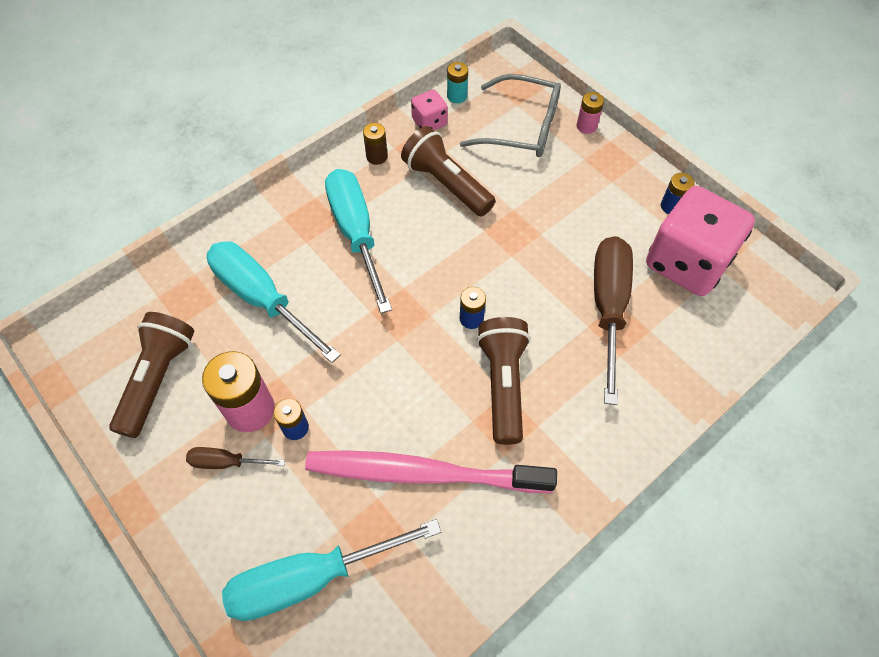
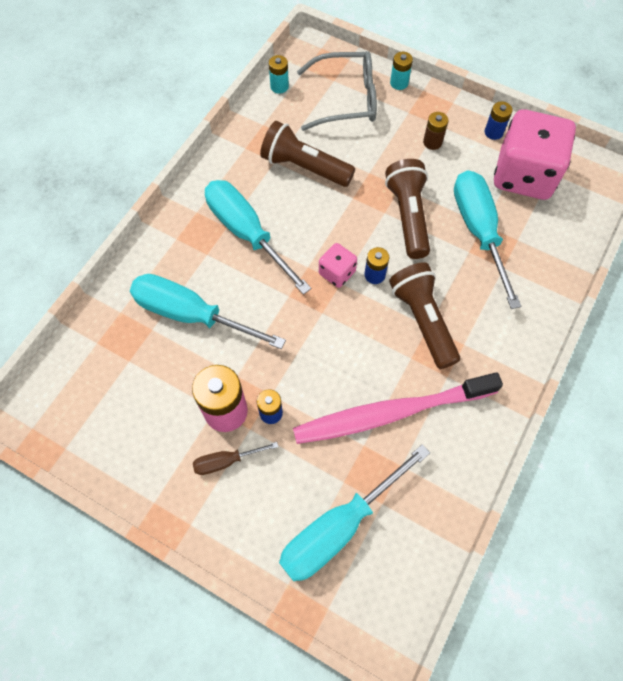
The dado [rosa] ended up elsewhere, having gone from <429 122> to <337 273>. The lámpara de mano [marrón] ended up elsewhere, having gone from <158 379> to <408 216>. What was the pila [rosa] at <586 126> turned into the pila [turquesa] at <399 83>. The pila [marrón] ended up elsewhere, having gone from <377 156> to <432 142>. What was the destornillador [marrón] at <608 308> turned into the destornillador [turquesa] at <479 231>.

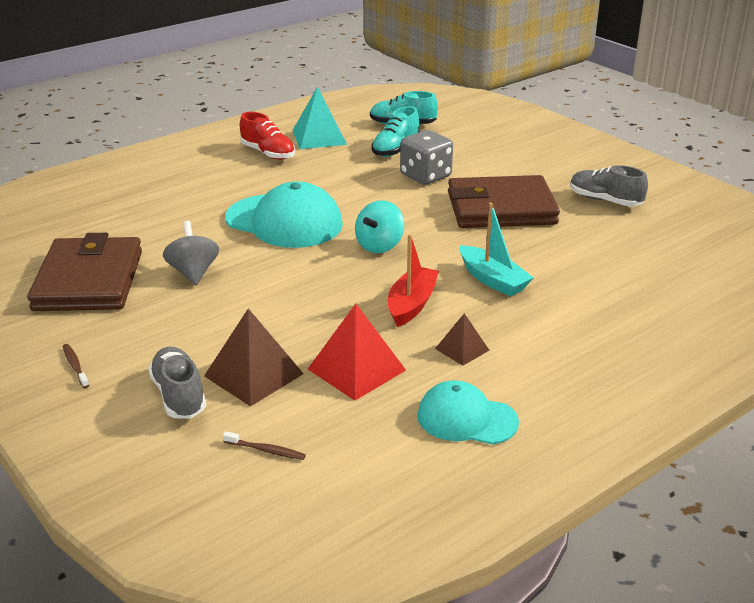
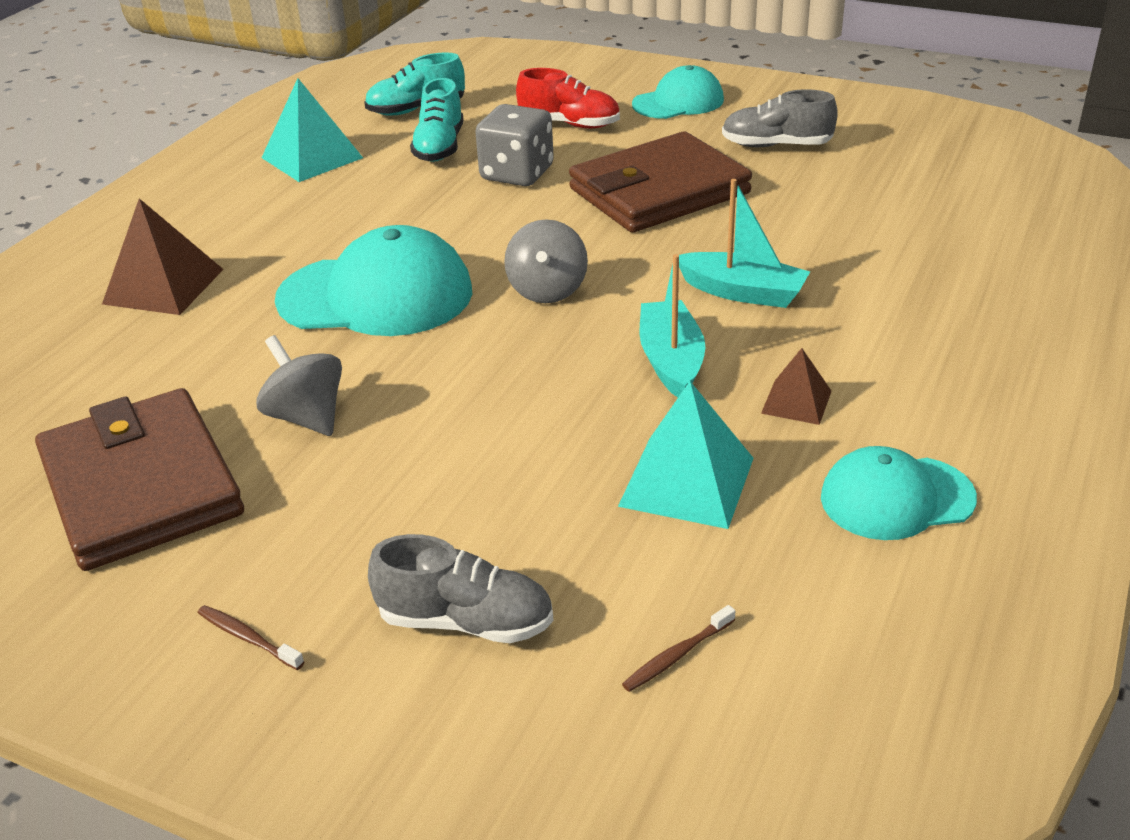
The pirámide [marrón] ended up elsewhere, having gone from <254 375> to <163 286>. The zapato [gris] at <179 395> ended up facing another way, 150 degrees clockwise from before. What was the peonza [turquesa] at <379 246> turned into the peonza [gris] at <547 290>. The zapato [rojo] ended up elsewhere, having gone from <268 153> to <569 124>. What was the pirámide [rojo] at <356 369> turned into the pirámide [turquesa] at <687 482>. The cepillo de dientes [marrón] at <266 450> ended up facing another way, 150 degrees clockwise from before. The second view gained the gorra [turquesa] at <678 102>. What was the barco [rojo] at <411 304> turned into the barco [turquesa] at <671 361>.

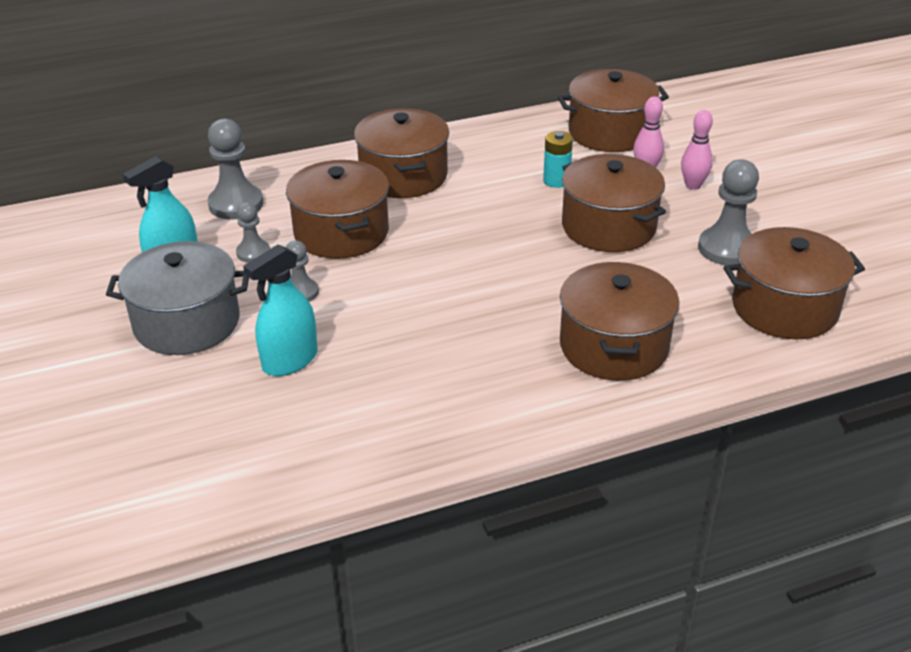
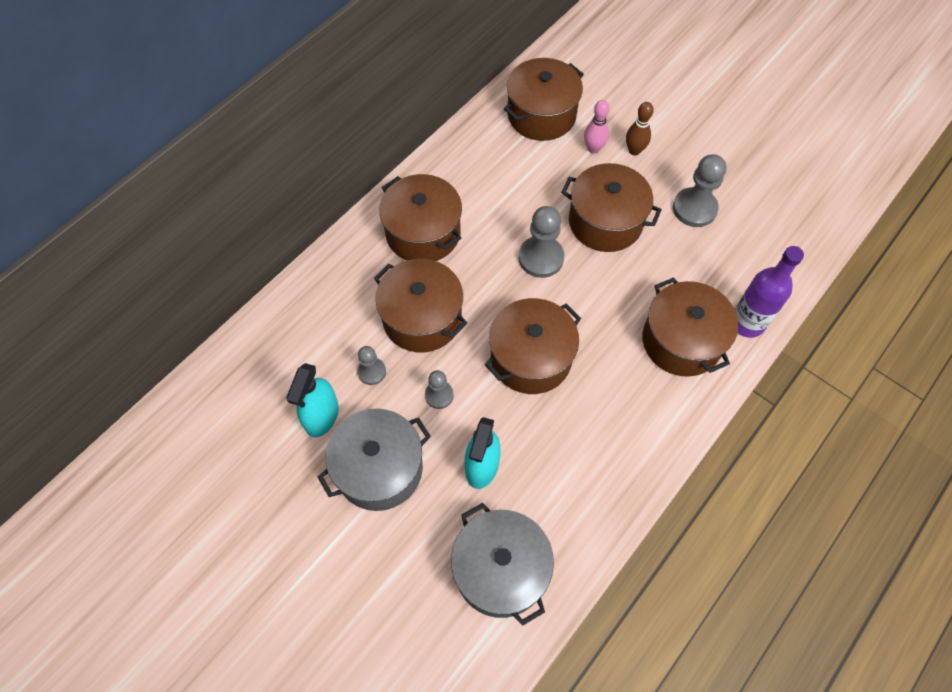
The second view gained the olla [gris] at <500 570>. The olla [marrón] ended up elsewhere, having gone from <784 308> to <531 358>. The peón [gris] ended up elsewhere, having gone from <236 204> to <541 258>. What was the bolo [rosa] at <693 185> turned into the bolo [marrón] at <634 150>. The second view gained the botella [morado] at <747 323>. The second view lost the pila [turquesa] at <556 181>.

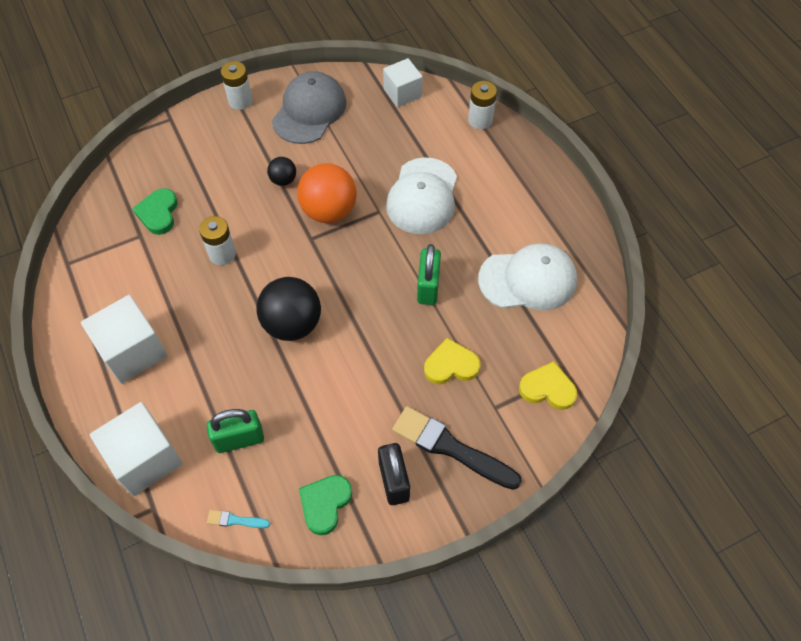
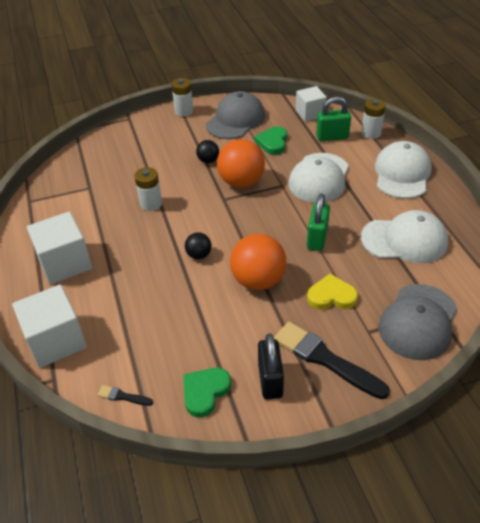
What was the pincel [turquesa] at <235 520> turned into the pincel [negro] at <123 396>. The size of the pelota [negro] at <292 324> changed by a factor of 0.51. The second view gained the pelota [naranja] at <258 280>. The corazón [verde] ended up elsewhere, having gone from <158 213> to <273 142>. The candado [verde] ended up elsewhere, having gone from <239 439> to <332 137>. The second view gained the gorra [blanco] at <402 174>. Where the corazón [amarillo] stood at <547 388>, the gorra [gris] came to stand at <418 321>.

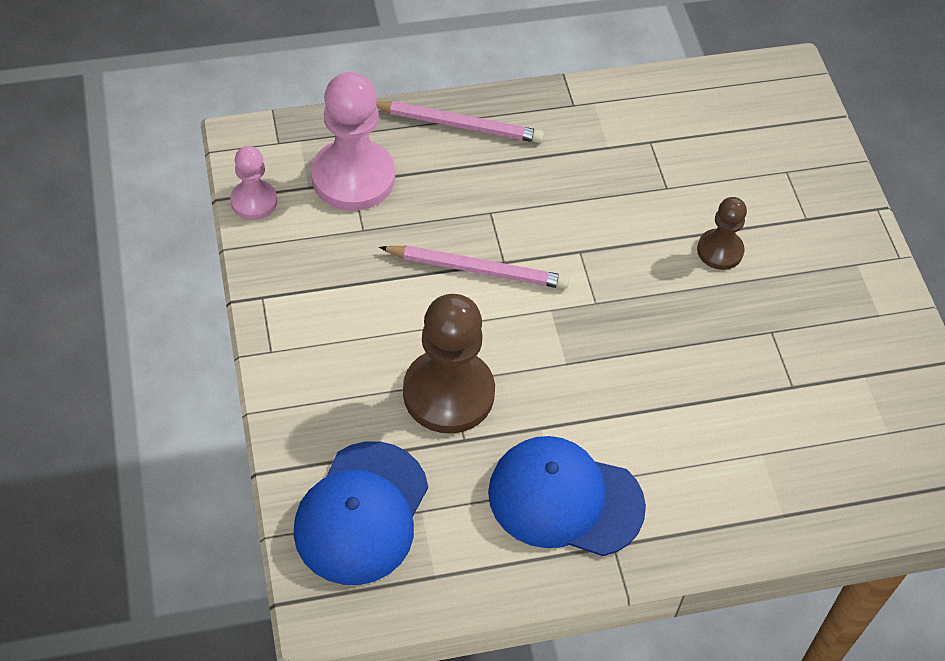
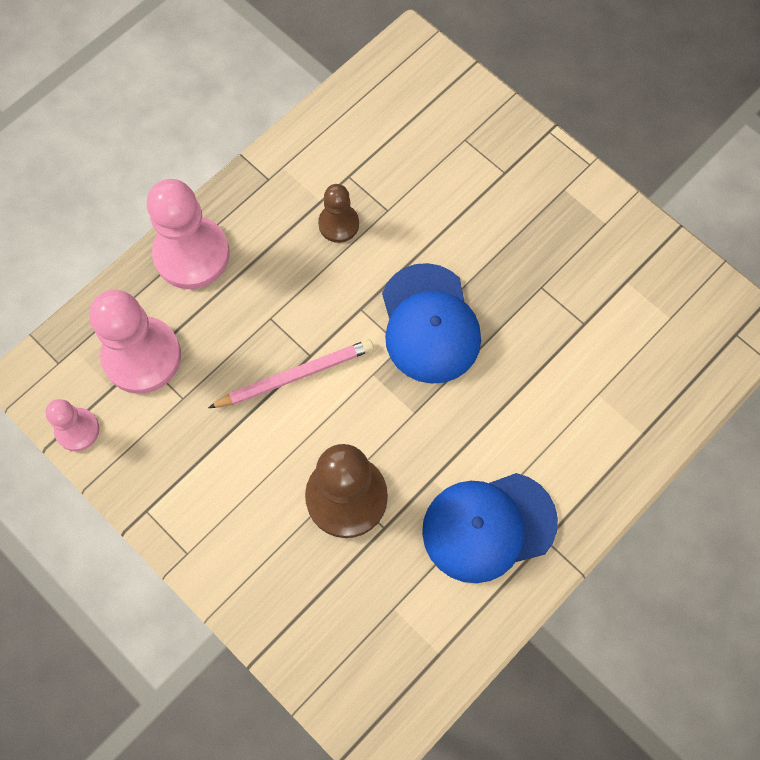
Where the lápiz [rosa] stood at <458 125>, the peón [rosa] came to stand at <191 254>. The peón [marrón] ended up elsewhere, having gone from <720 251> to <338 224>. The gorra [azul] ended up elsewhere, having gone from <361 513> to <429 324>.

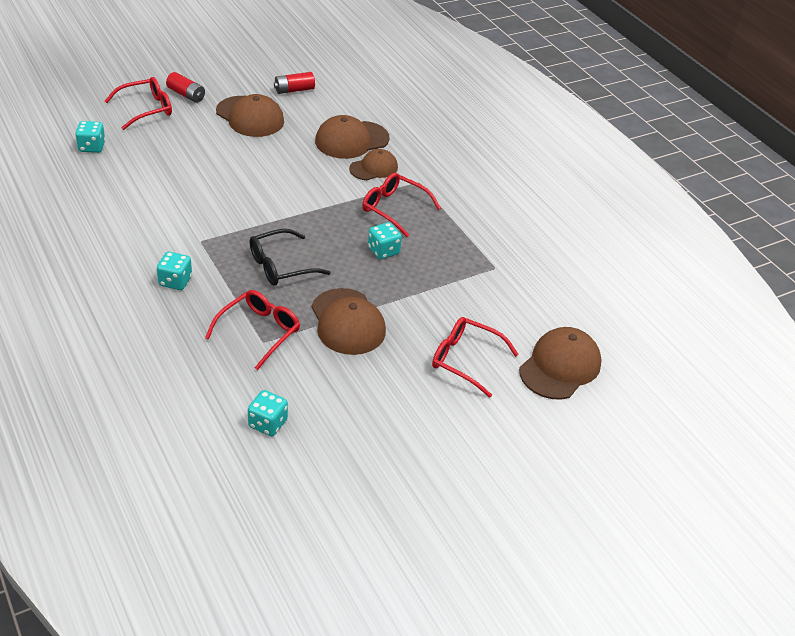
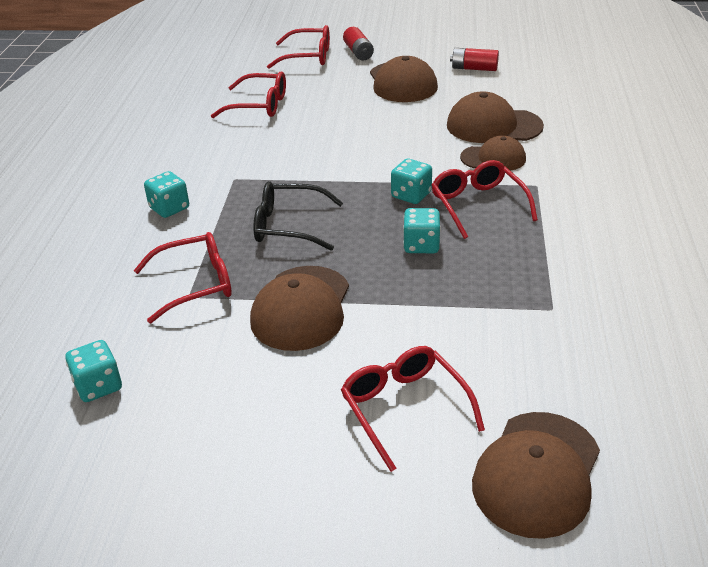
The second view gained the gafas [rojo] at <259 105>. The dado [turquesa] ended up elsewhere, having gone from <92 147> to <411 195>. The gorra [marrón] at <560 367> ended up facing another way, 135 degrees clockwise from before.

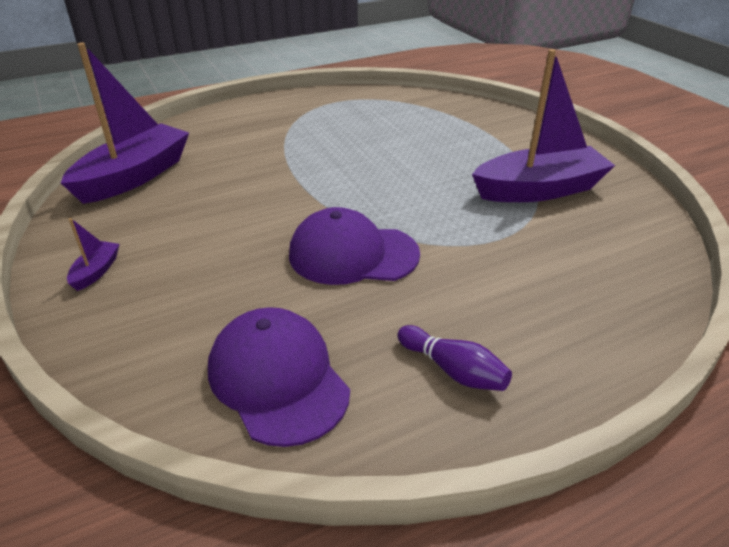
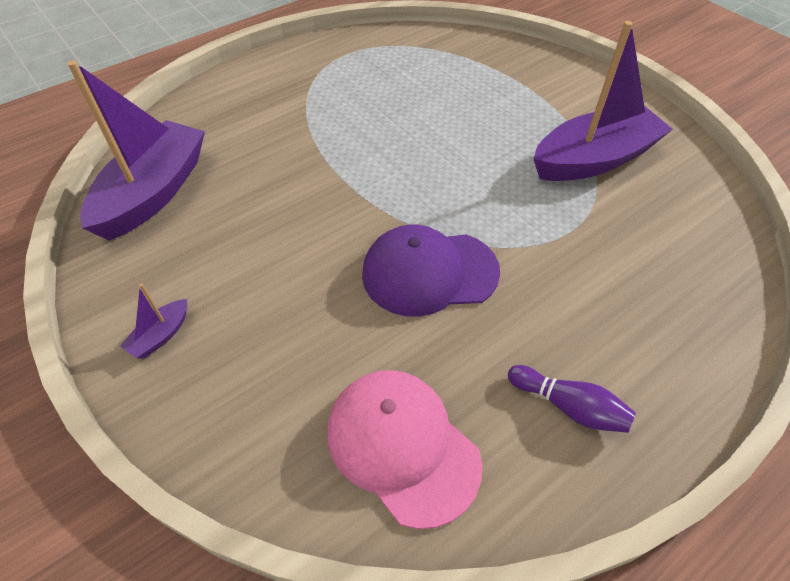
The barco [morado] at <96 271> ended up facing another way, 150 degrees counterclockwise from before. What was the gorra [morado] at <278 379> turned into the gorra [rosa] at <402 446>.

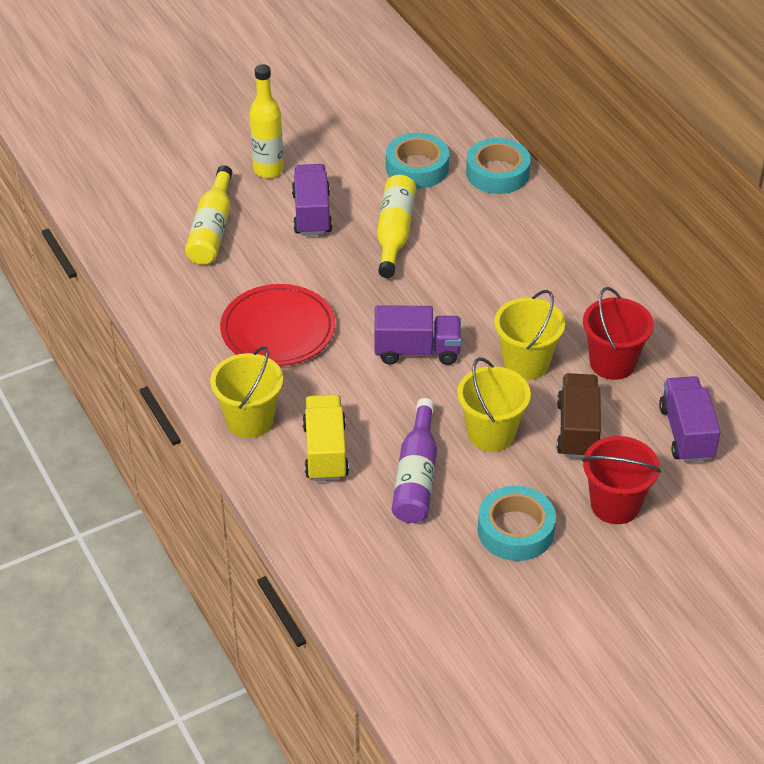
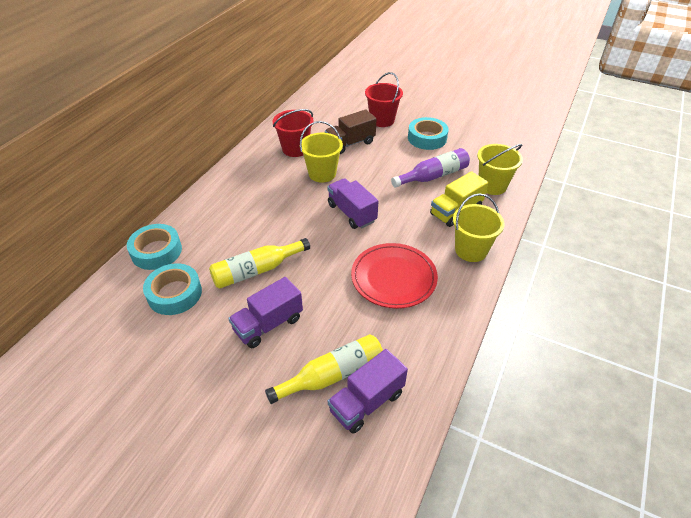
The camión [morado] ended up elsewhere, having gone from <686 433> to <366 402>. The balde [amarillo] ended up elsewhere, having gone from <491 433> to <492 186>. The second view lost the botella [amarillo] at <268 170>.

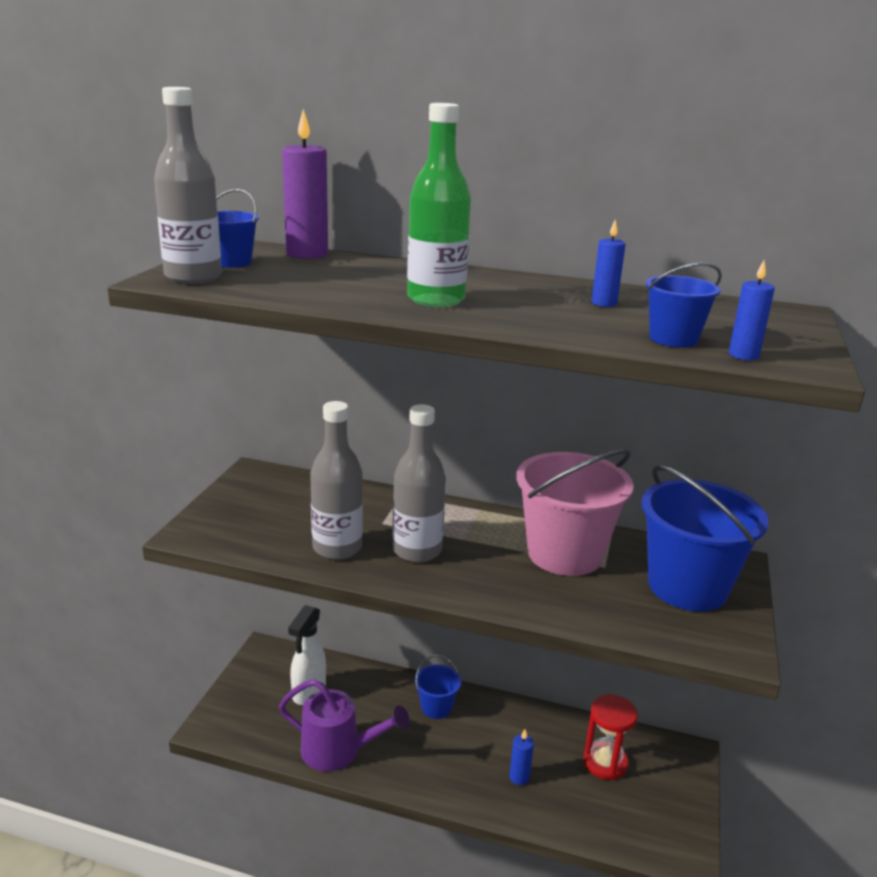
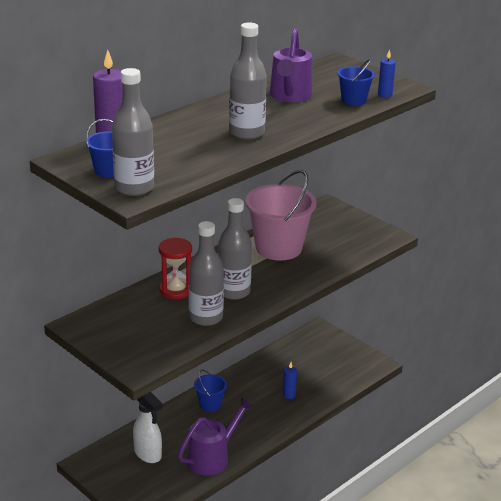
The reloj de arena [rojo] ended up elsewhere, having gone from <605 762> to <175 290>. What was the botella [verde] at <436 300> turned into the botella [gris] at <246 133>. Where the vela [azul] stood at <604 303>, the regadera [morado] came to stand at <290 96>. The second view lost the balde [azul] at <687 587>.

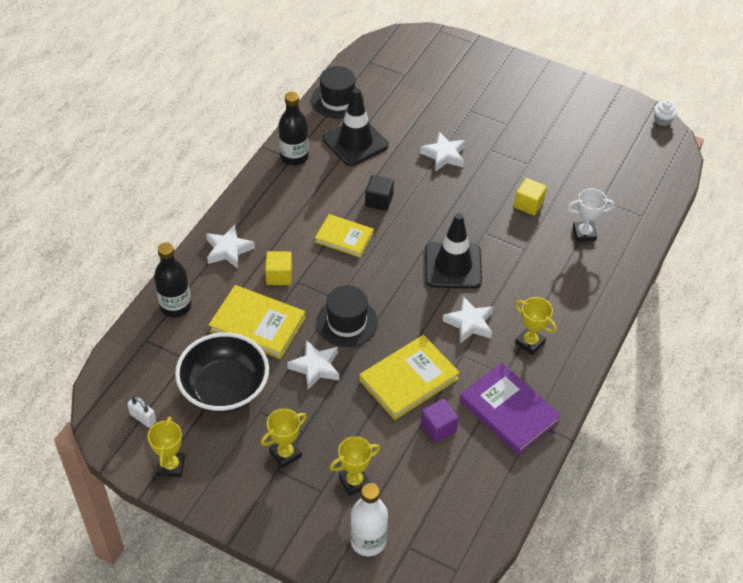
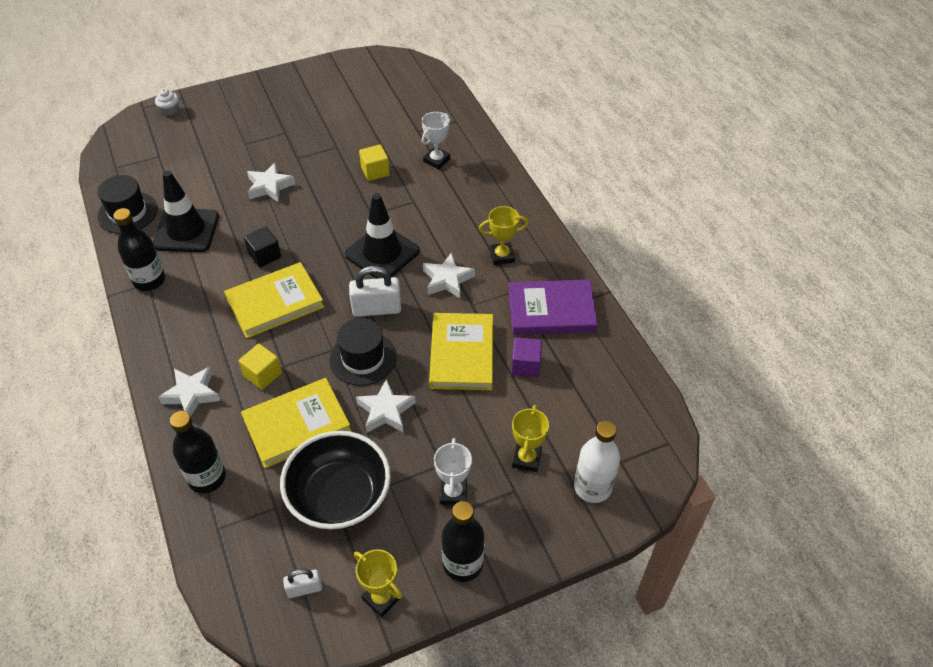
The magdalena [blanco] ended up elsewhere, having gone from <662 120> to <170 110>. The size of the libro [amarillo] at <344 237> changed by a factor of 1.53. The second view gained the candado [blanco] at <376 309>. What was the trofeo [amarillo] at <285 454> turned into the trofeo [blanco] at <453 493>. The second view gained the botella [negro] at <463 564>.

